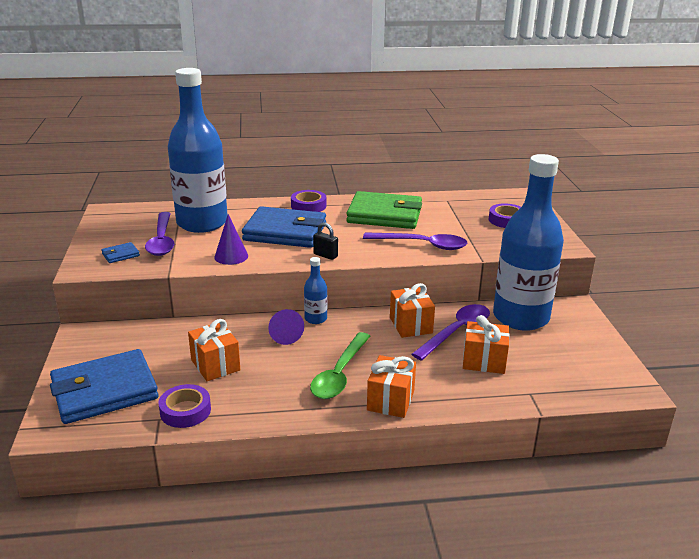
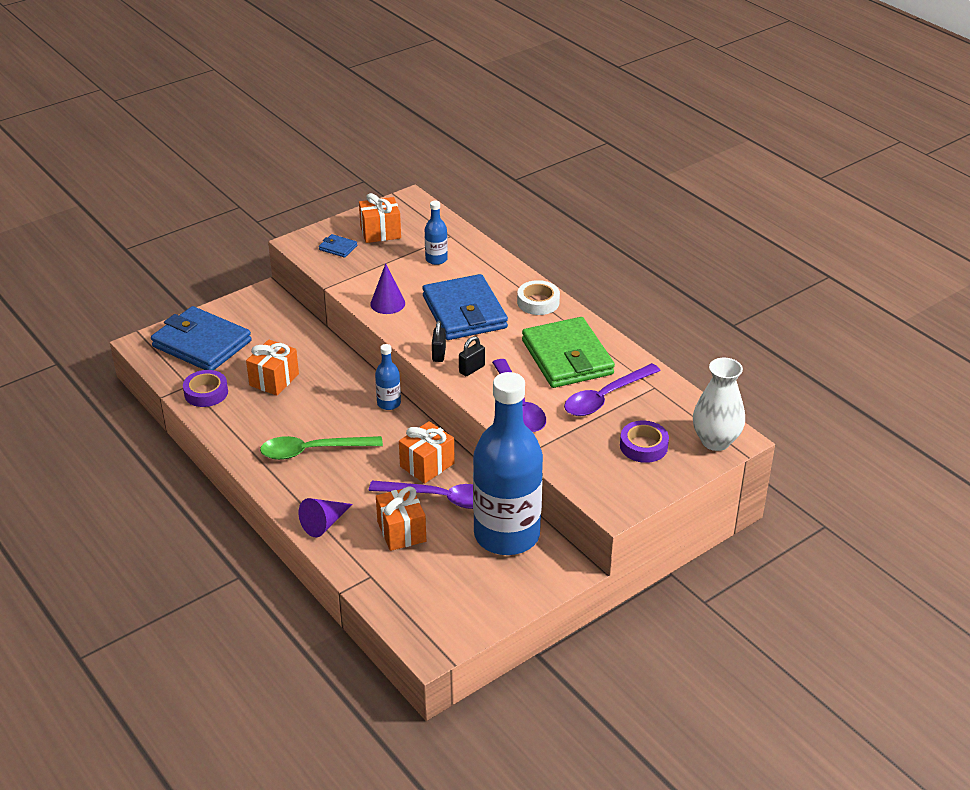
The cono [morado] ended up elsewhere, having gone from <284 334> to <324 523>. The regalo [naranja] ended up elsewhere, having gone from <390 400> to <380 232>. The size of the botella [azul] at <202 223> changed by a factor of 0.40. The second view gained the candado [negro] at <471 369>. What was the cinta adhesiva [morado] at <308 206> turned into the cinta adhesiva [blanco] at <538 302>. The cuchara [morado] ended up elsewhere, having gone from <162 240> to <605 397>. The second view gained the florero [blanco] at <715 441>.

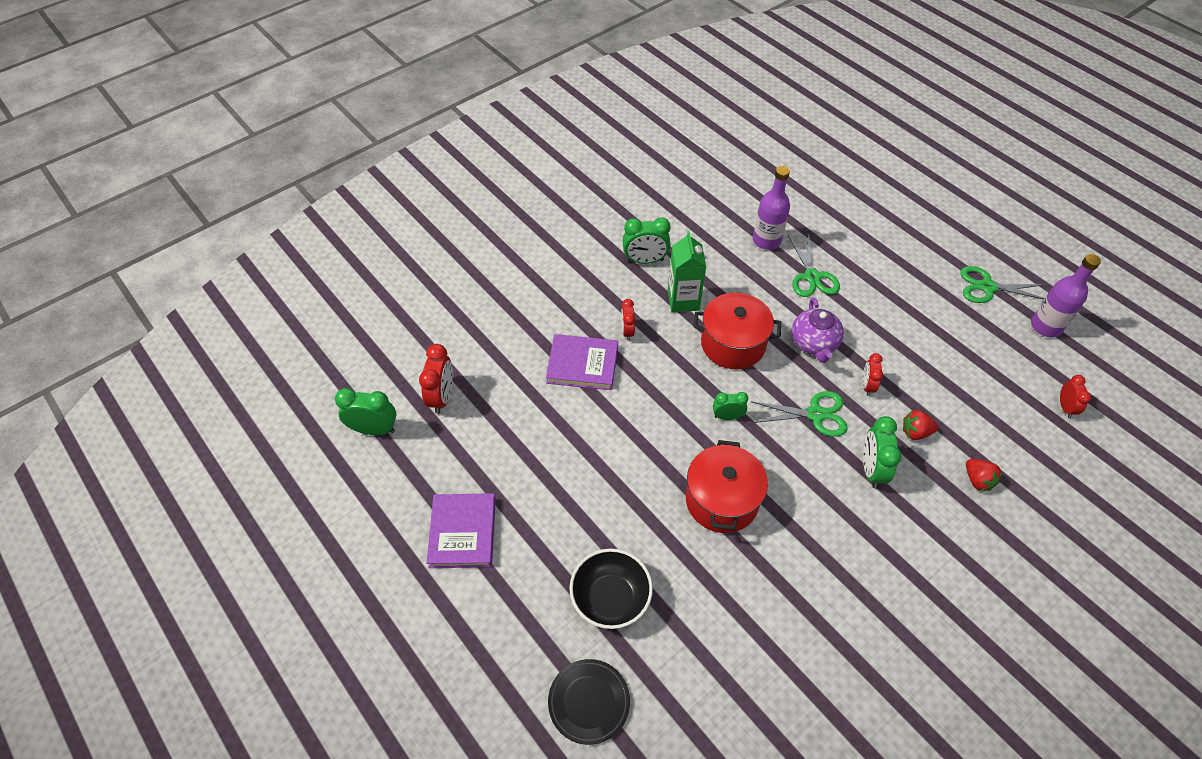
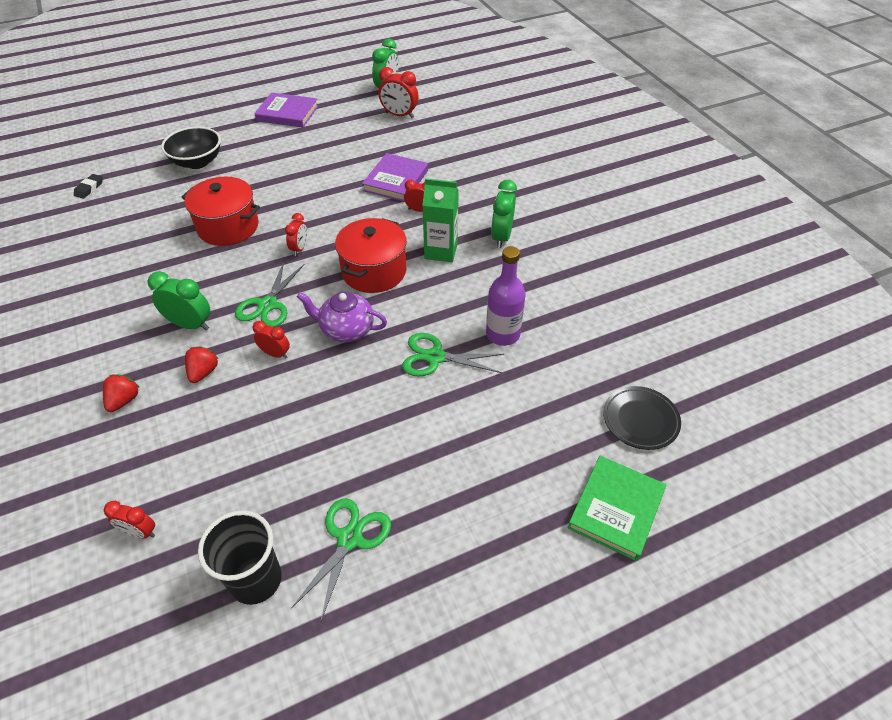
The second view gained the goma de borrar [negro] at <89 188>. The fresa [rojo] at <977 480> ended up facing another way, 120 degrees clockwise from before. Where the botella [morado] stood at <1045 326>, the vaso [negro] came to stand at <256 580>. What was the despertador [verde] at <727 416> turned into the despertador [rojo] at <299 248>. The second view gained the libro [verde] at <616 509>. The plato [negro] ended up elsewhere, having gone from <589 702> to <640 420>.

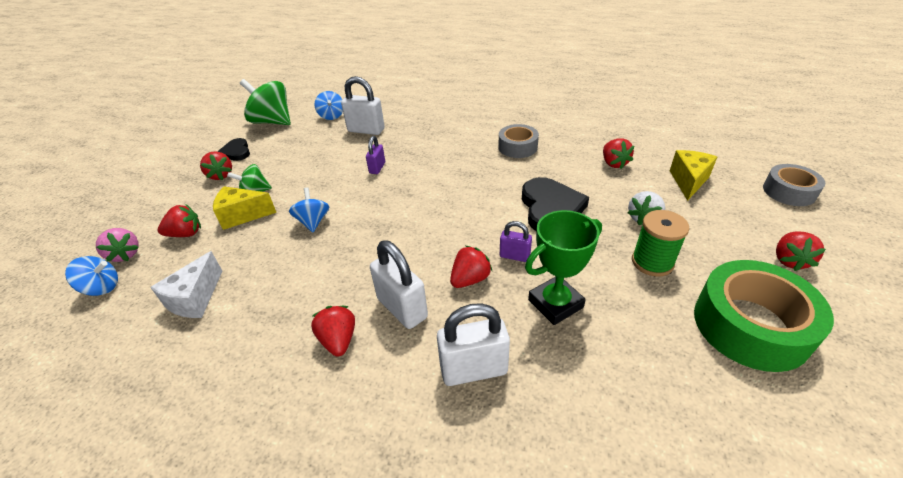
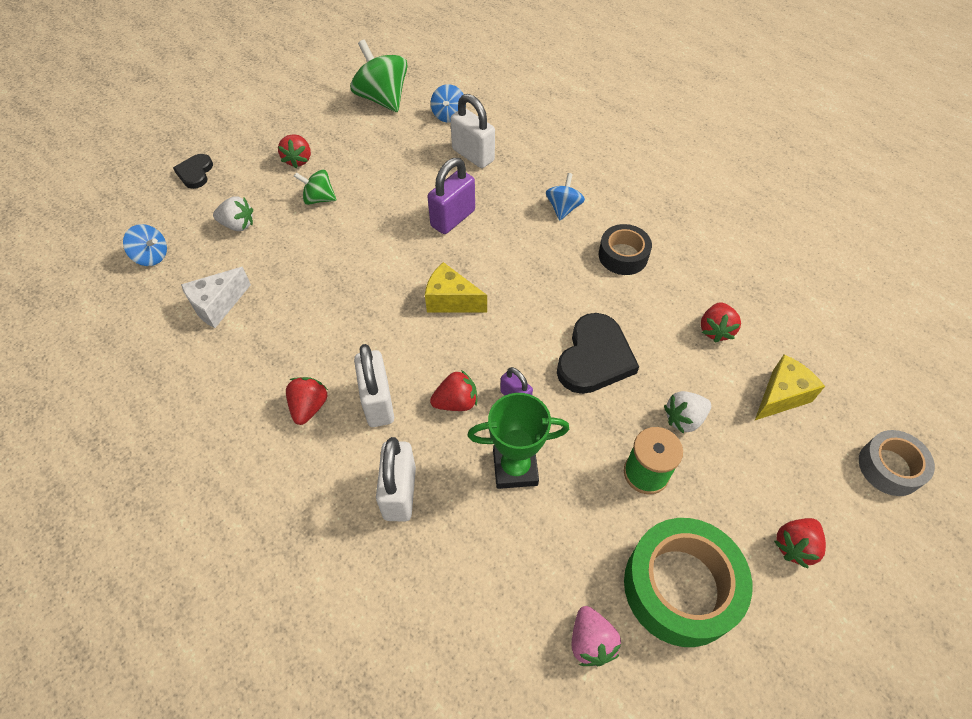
The corazón [negro] ended up elsewhere, having gone from <236 152> to <195 173>. What was the fresa [rojo] at <186 234> turned into the fresa [blanco] at <238 225>. The candado [blanco] at <473 369> ended up facing another way, 75 degrees clockwise from before. The queso [amarillo] ended up elsewhere, having gone from <242 215> to <451 300>. The size of the candado [morado] at <377 168> changed by a factor of 1.76. The peonza [azul] ended up elsewhere, having gone from <313 222> to <563 208>. The fresa [rosa] ended up elsewhere, having gone from <125 254> to <591 642>. What was the cinta adhesiva [gris] at <517 147> turned into the cinta adhesiva [negro] at <623 256>.

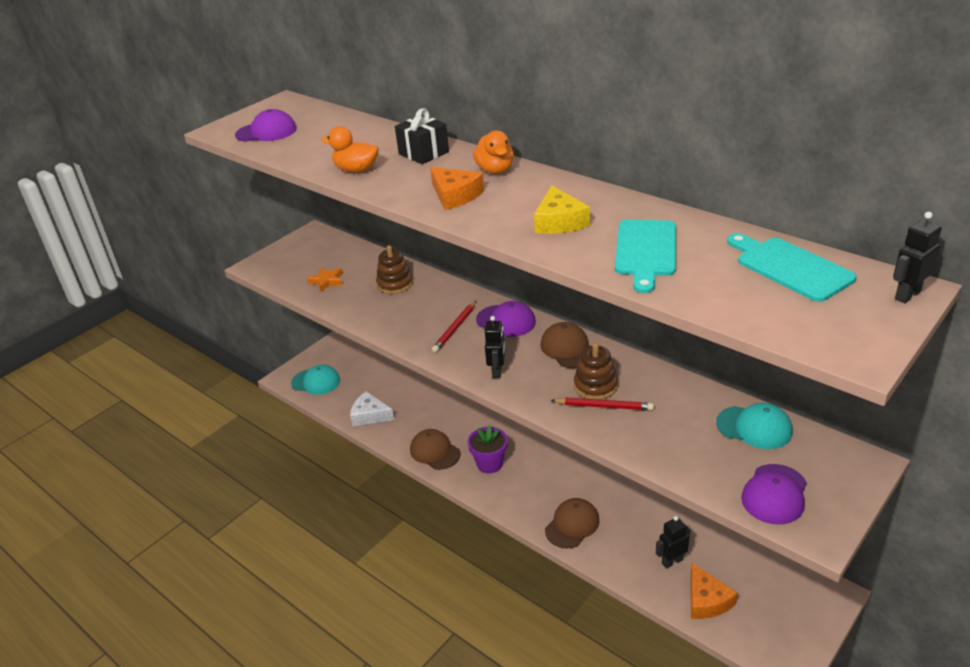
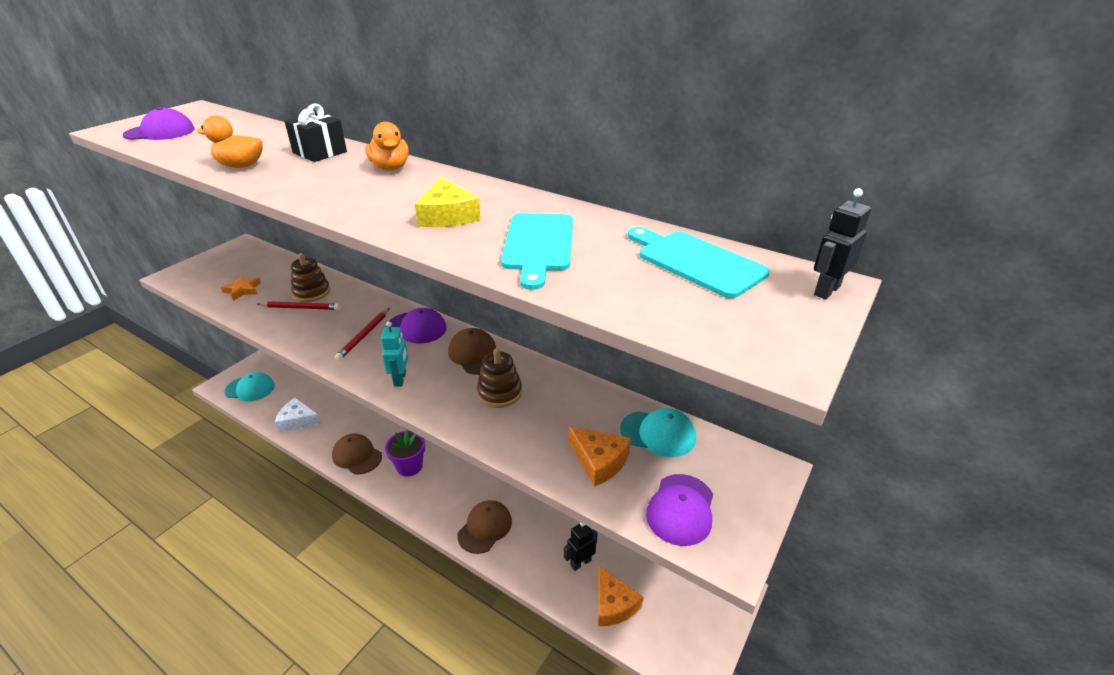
The lápiz [rojo] ended up elsewhere, having gone from <604 406> to <301 308>. What was the robot [negro] at <497 371> turned into the robot [turquesa] at <400 379>. The queso [naranja] ended up elsewhere, having gone from <455 195> to <599 461>.

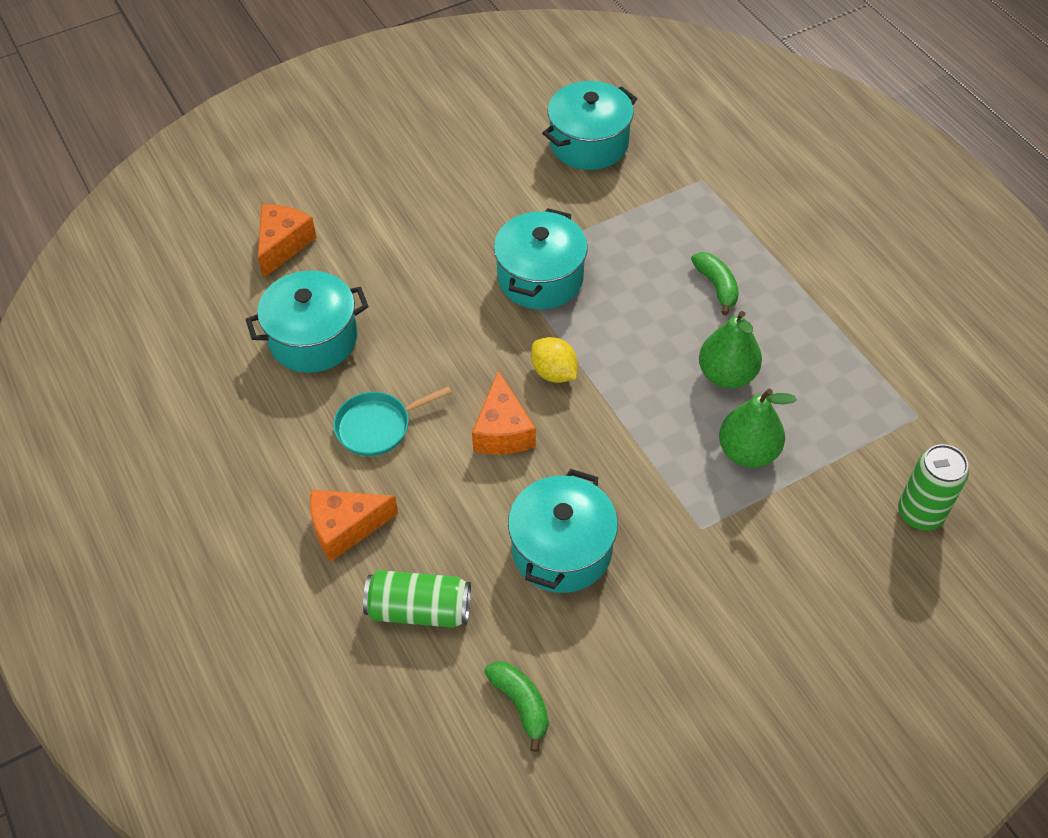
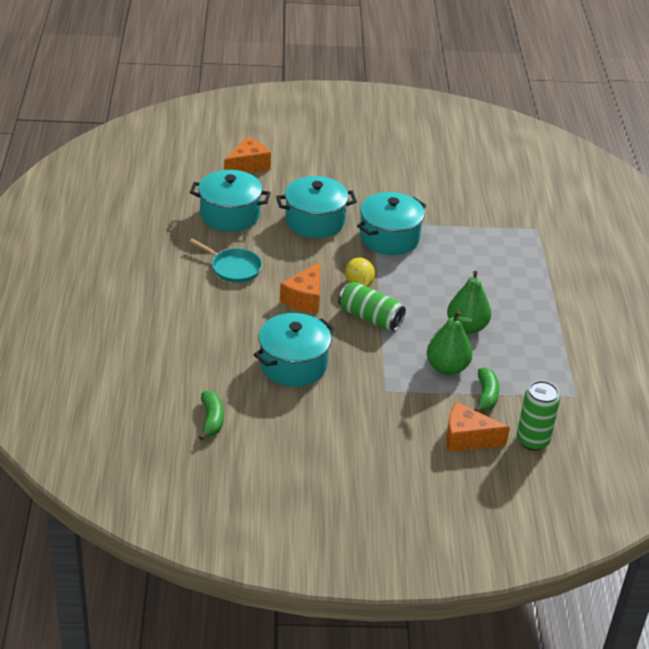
The sartén [turquesa] at <377 426> ended up facing another way, 150 degrees counterclockwise from before. The olla [turquesa] ended up elsewhere, having gone from <588 143> to <315 221>. The lata [verde] ended up elsewhere, having gone from <419 609> to <370 318>. The queso [naranja] ended up elsewhere, having gone from <345 528> to <467 438>. The plátano [verde] ended up elsewhere, having gone from <716 286> to <486 396>.

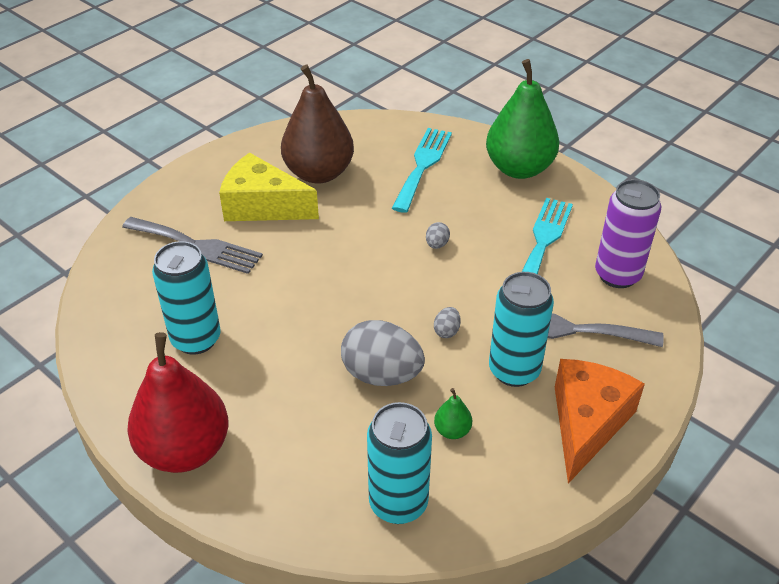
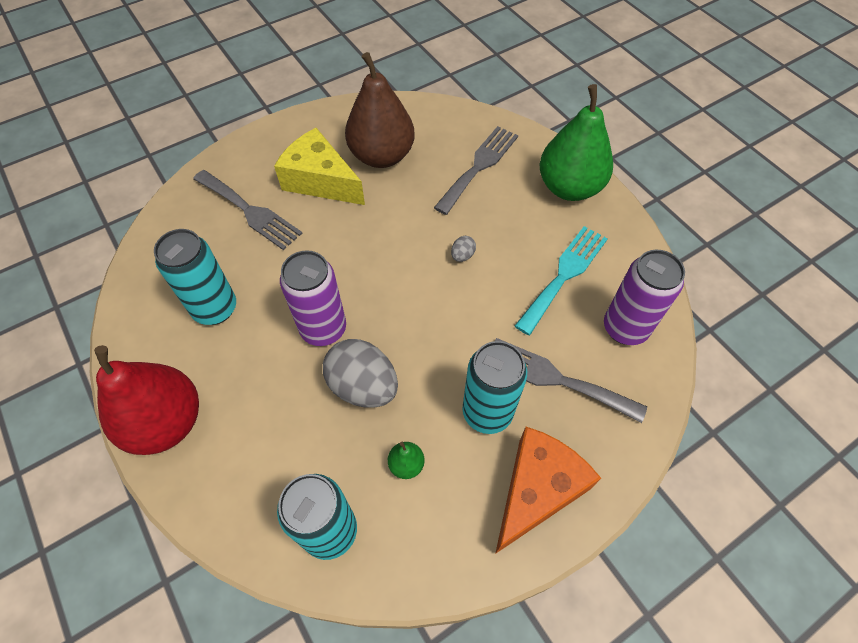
The second view gained the lata [morado] at <323 329>. What was the tenedor [turquesa] at <423 165> turned into the tenedor [gris] at <479 166>. The second view lost the huevo [gris] at <446 331>.

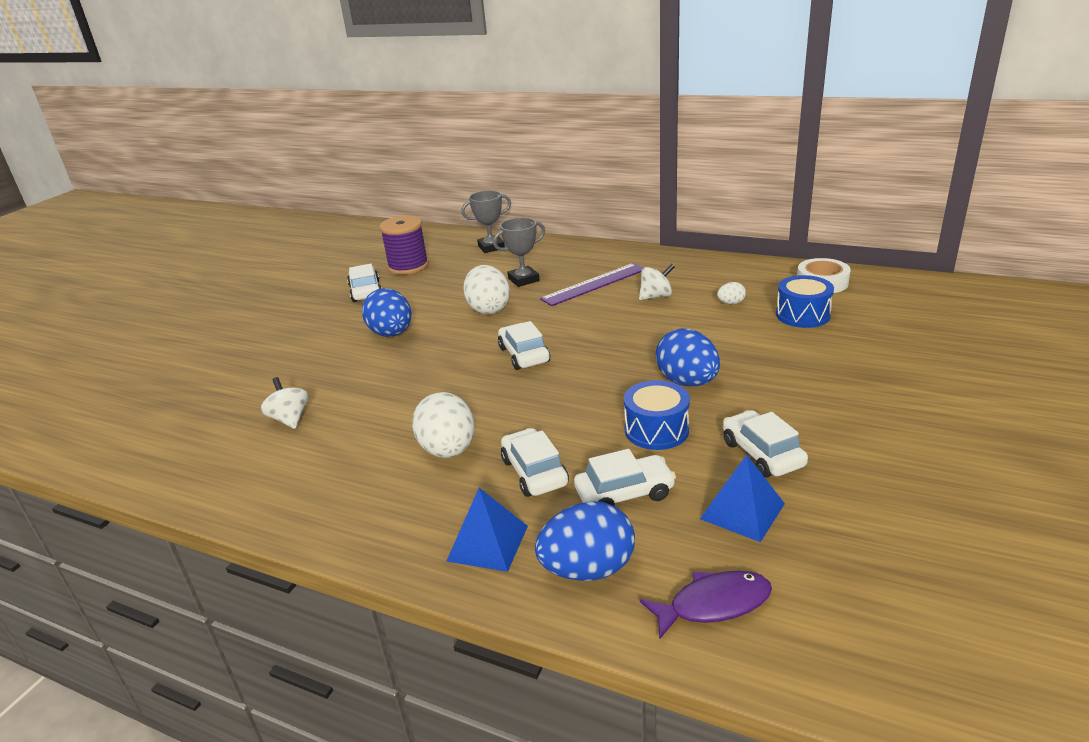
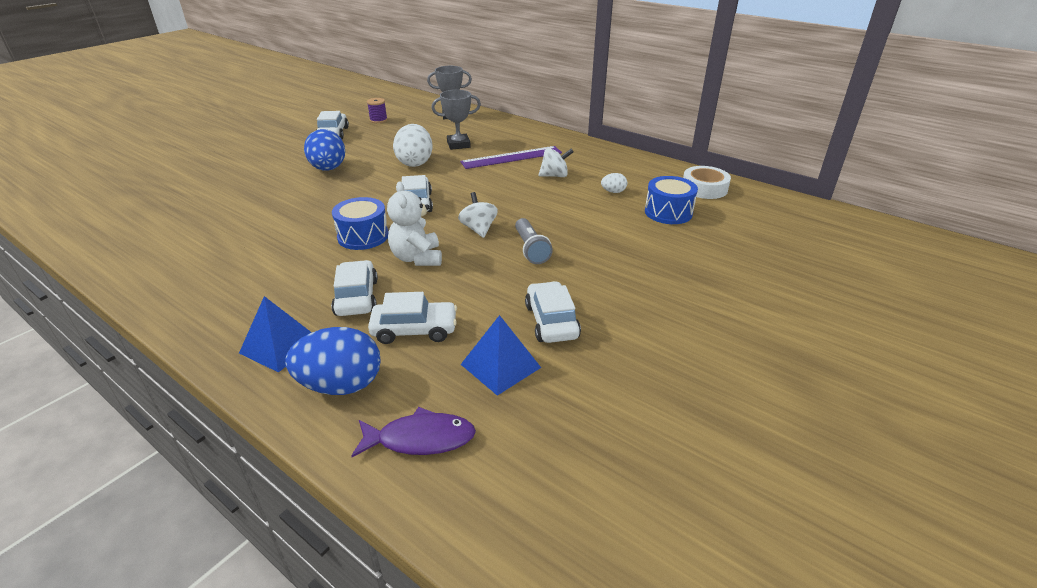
The tambor [azul] ended up elsewhere, having gone from <656 430> to <363 236>. The size of the carrete [morado] at <408 266> changed by a factor of 0.52. The second view gained the osito [blanco] at <417 258>. The peonza [blanco] ended up elsewhere, having gone from <290 419> to <478 229>. Where the huevo [azul] stood at <687 382>, the lámpara de mano [gris] came to stand at <531 249>. The second view lost the huevo [blanco] at <448 450>.

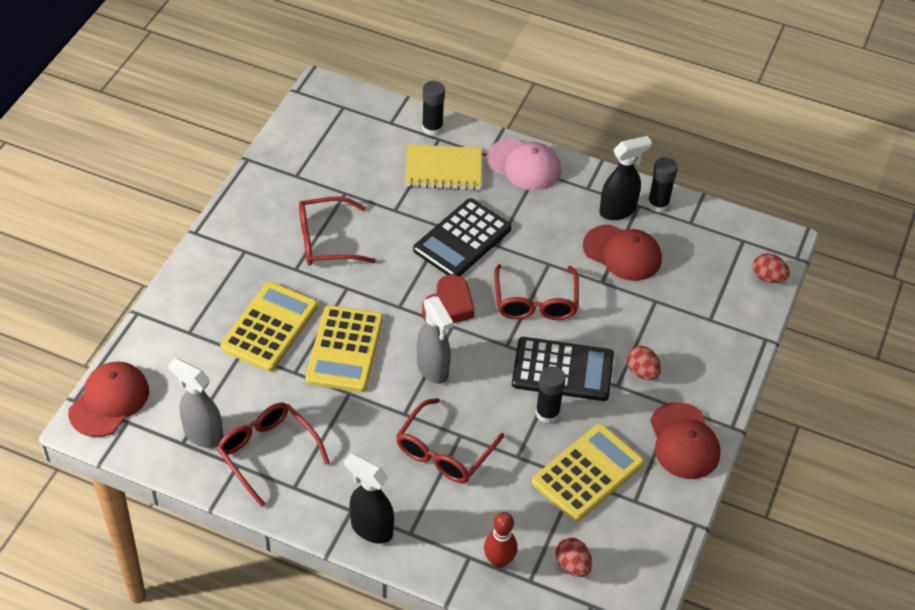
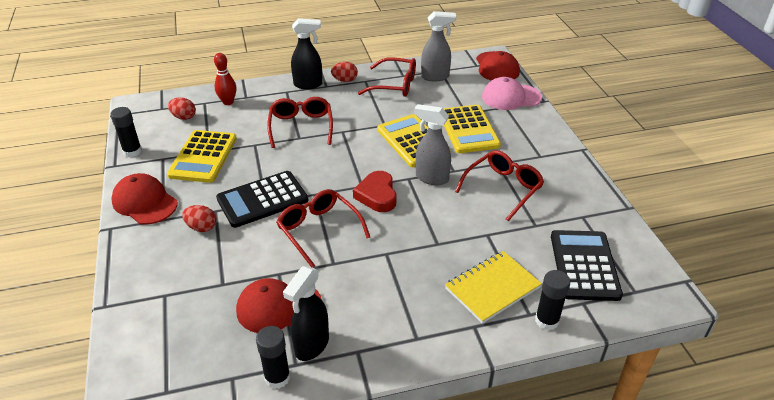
The barra de pegamento [negro] ended up elsewhere, having gone from <547 413> to <132 151>. The huevo [rojo] ended up elsewhere, having gone from <768 277> to <345 80>. The pulverizador [gris] ended up elsewhere, having gone from <433 369> to <431 178>. The gorra [rosa] ended up elsewhere, having gone from <524 165> to <511 97>. The calculadora [negro] ended up elsewhere, having gone from <462 239> to <584 265>.

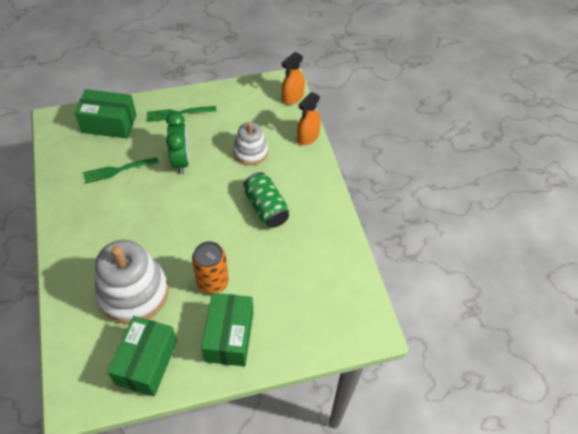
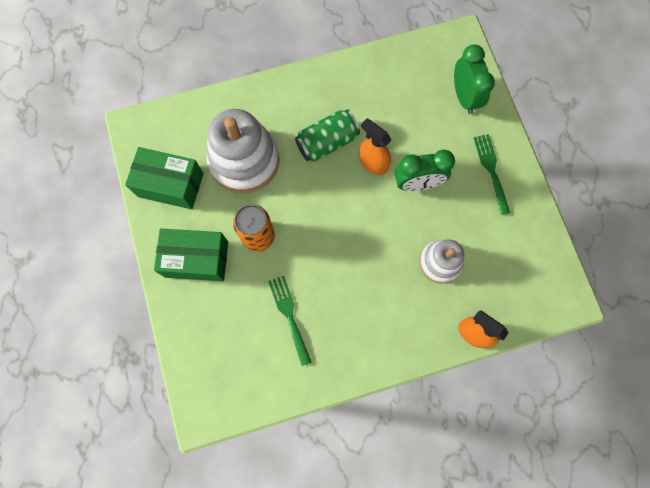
The tenedor [verde] ended up elsewhere, having gone from <117 170> to <289 316>. The lata [verde] ended up elsewhere, having gone from <266 208> to <327 142>. The pulverizador [naranja] ended up elsewhere, having gone from <292 98> to <373 162>. Where the caja [verde] stood at <109 123>, the despertador [verde] came to stand at <464 97>.

